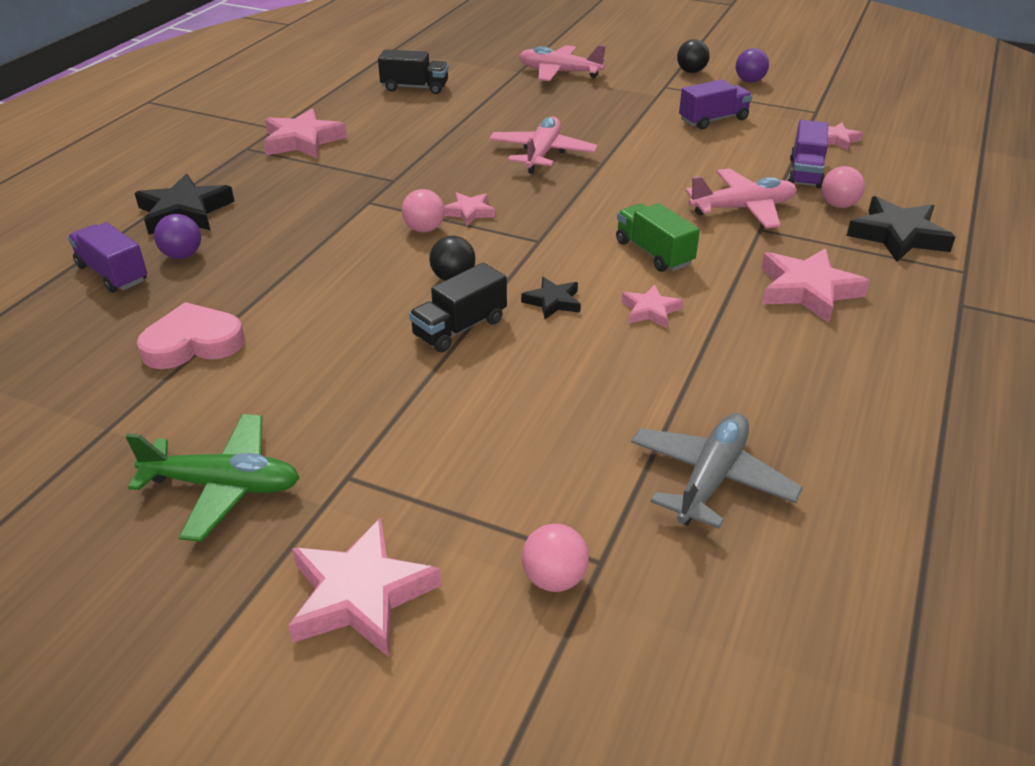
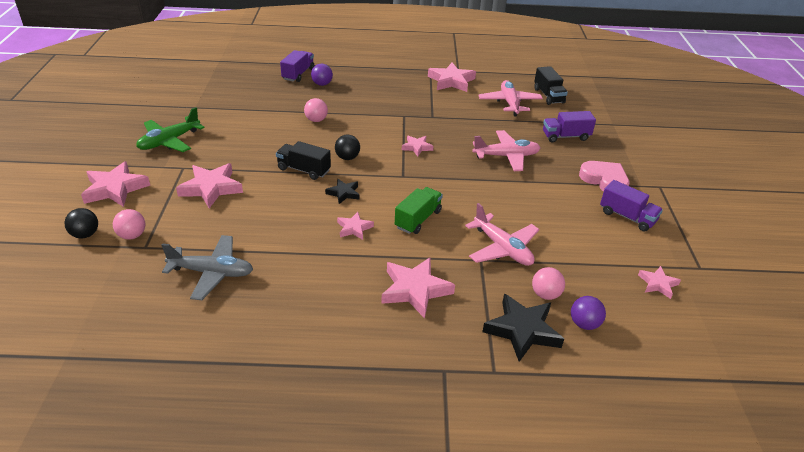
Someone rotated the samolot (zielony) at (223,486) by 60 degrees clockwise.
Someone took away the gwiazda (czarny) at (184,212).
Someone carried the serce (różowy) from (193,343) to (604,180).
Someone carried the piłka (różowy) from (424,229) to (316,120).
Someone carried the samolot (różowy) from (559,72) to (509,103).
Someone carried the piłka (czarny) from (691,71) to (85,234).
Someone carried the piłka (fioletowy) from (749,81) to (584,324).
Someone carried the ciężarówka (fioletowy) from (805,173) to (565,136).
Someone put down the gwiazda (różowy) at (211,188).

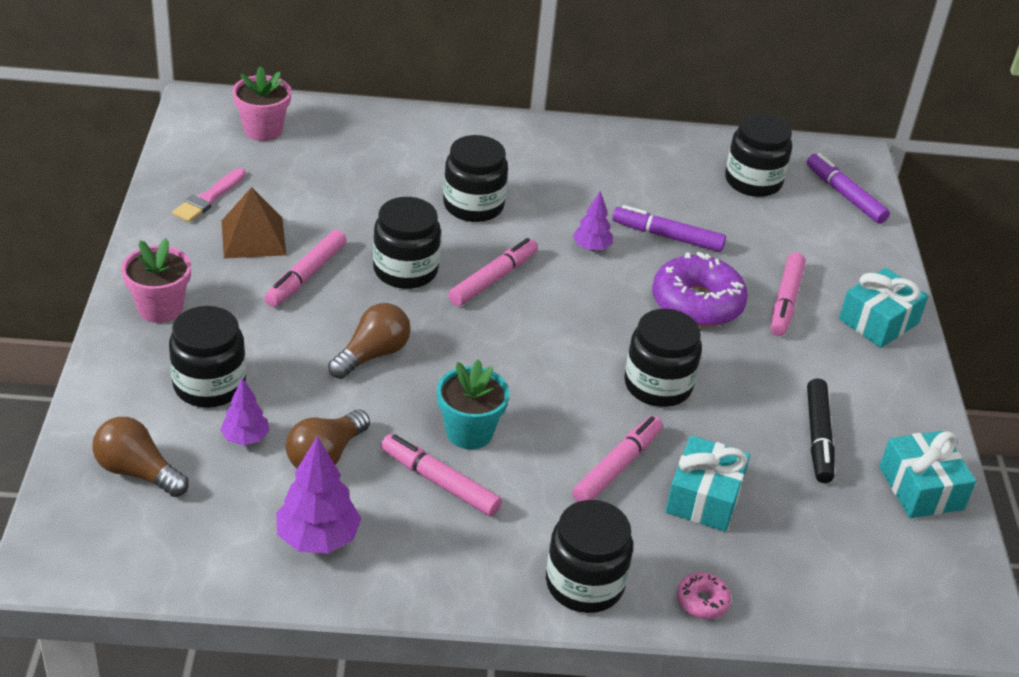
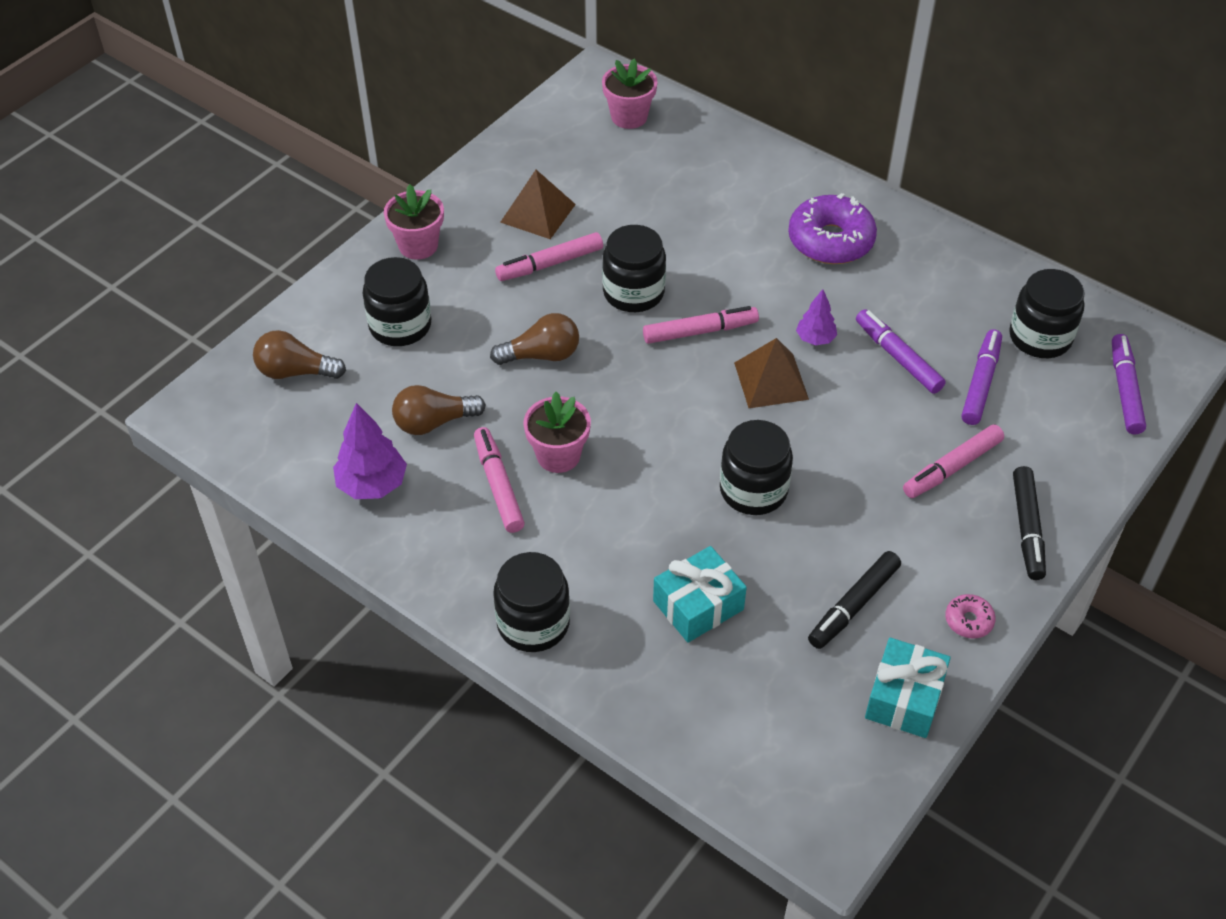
Someone rotated the żarówka (brązowy) at (138,472) by 60 degrees counterclockwise.
Someone took away the pędzel (różowy) at (208,198).
Someone took away the drzewko (fioletowy) at (245,438).
Someone repainted the doniczka (turkusowy) at (469,432), which became the doniczka (różowy) at (558,455).
Someone took away the słoik (czarny) at (473,205).
Someone took away the flamaster (różowy) at (617,467).
Someone carried the donut (fioletowy) from (697,303) to (830,241).
Someone carried the donut (różowy) from (702,601) to (968,621).
Someone swapped the prezent (turkusowy) at (878,321) for the flamaster (czarny) at (1027,528).
Someone put down the piramida (brązowy) at (771,380).
Someone put down the flamaster (fioletowy) at (980,383).

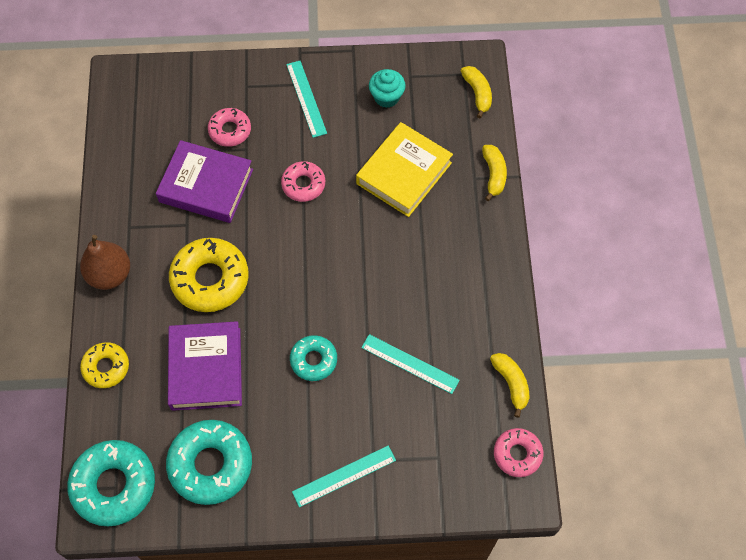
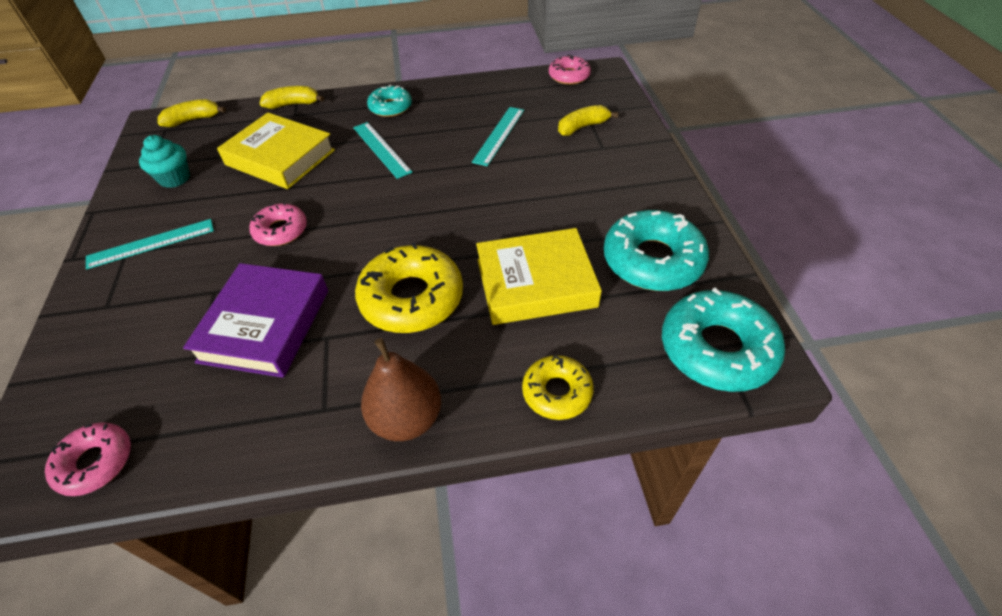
Someone repainted the książka (fioletowy) at (206,369), which became the książka (żółty) at (536,283).
Someone carried the donut (różowy) from (230,130) to (95,462).
Someone carried the donut (turkusowy) from (313,360) to (390,107).
Someone carried the linijka (turkusowy) from (344,476) to (381,149).
Someone carried the banan (żółty) from (511,383) to (582,127).

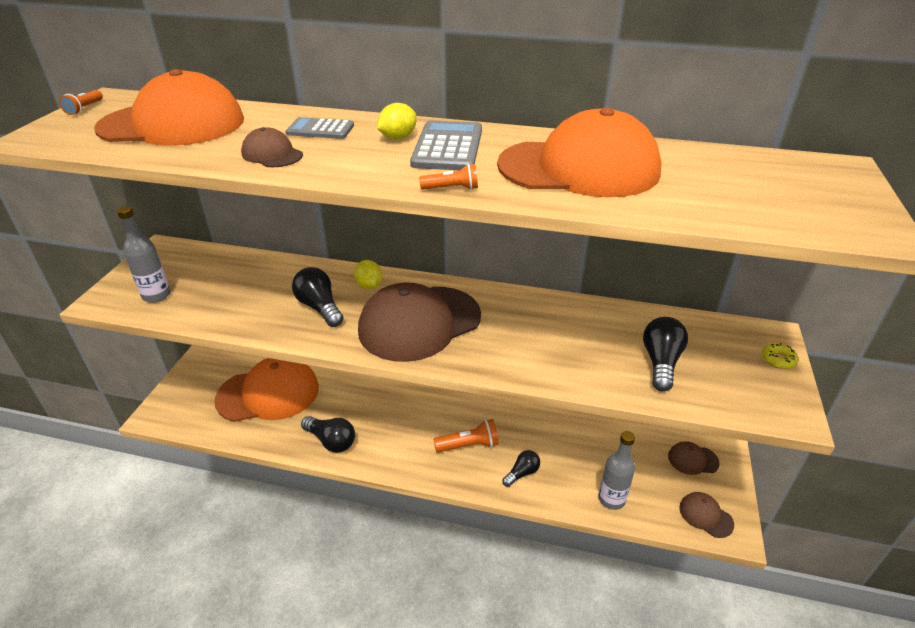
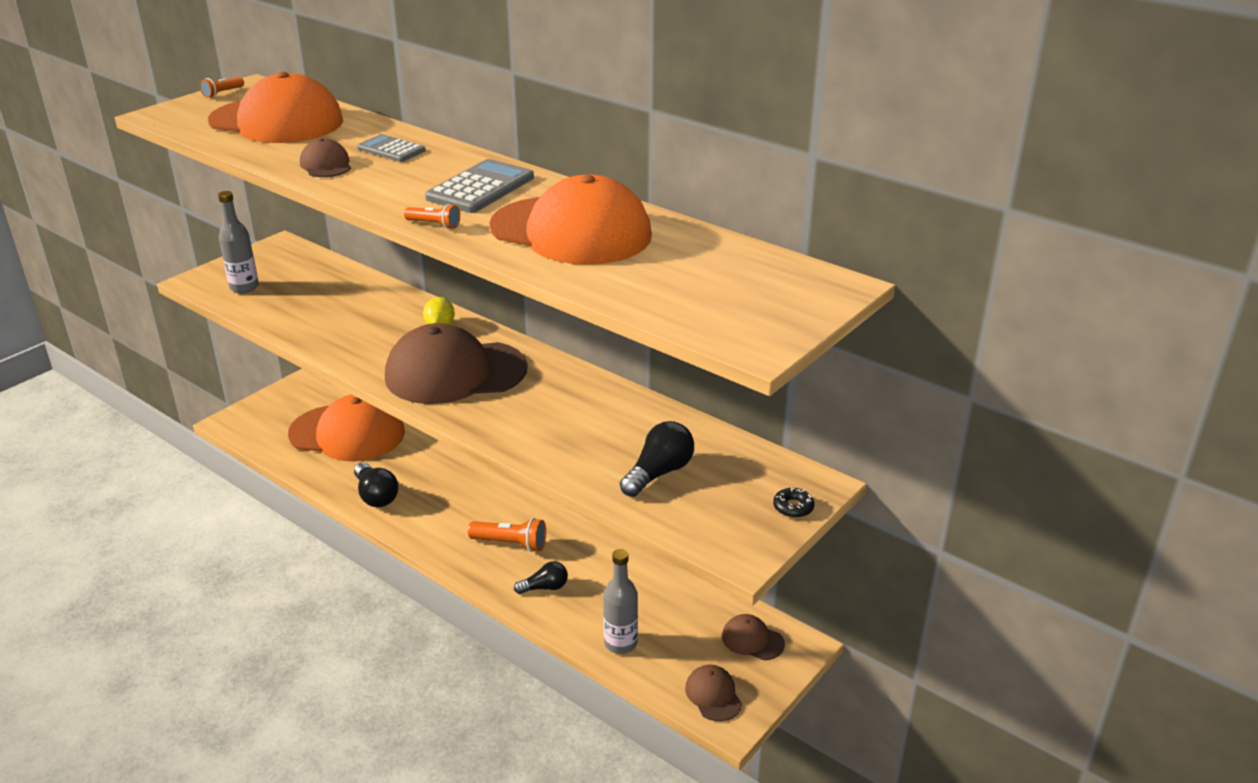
Someone took away the żarówka (czarny) at (319,307).
Someone took away the cytryna (żółty) at (398,137).
Someone repainted the donut (żółty) at (778,359), which became the donut (czarny) at (793,507).

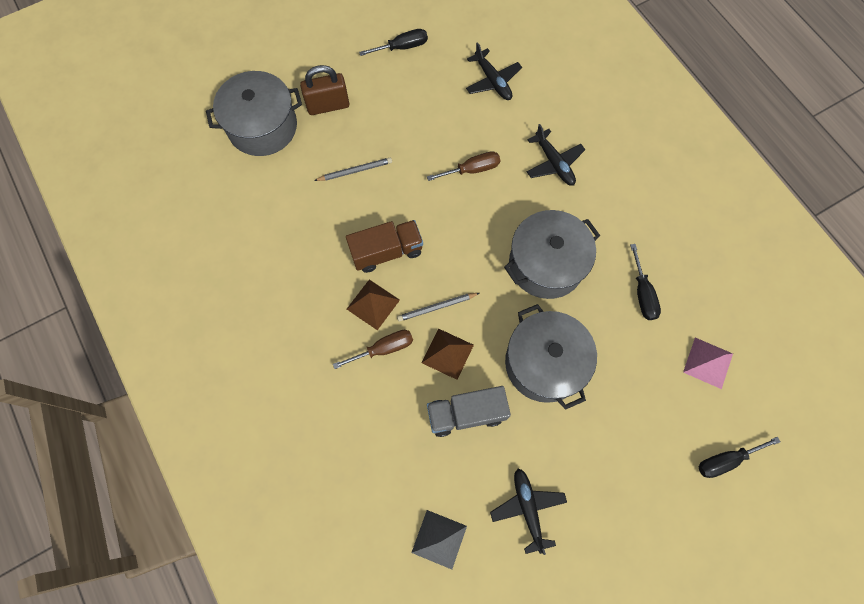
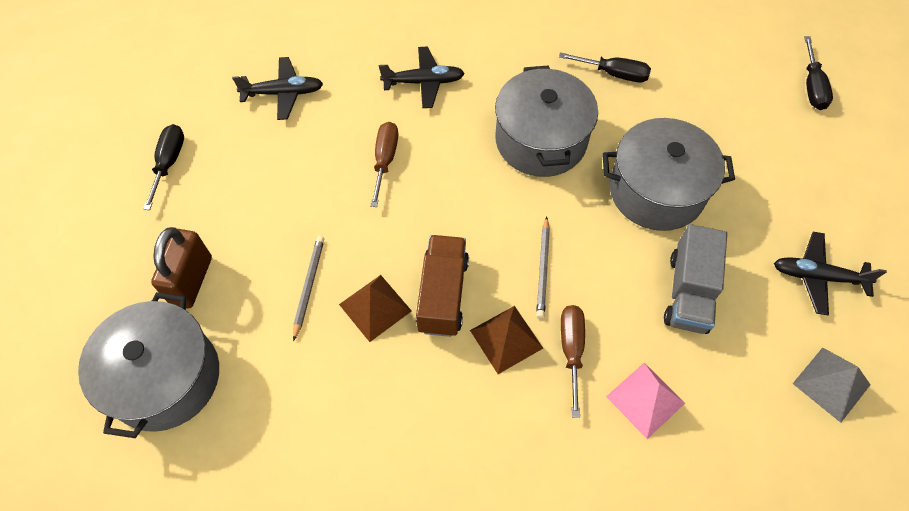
Someone carried the piramida (brązowy) from (447,353) to (375,307).
Someone carried the piramida (różowy) from (708,362) to (645,399).

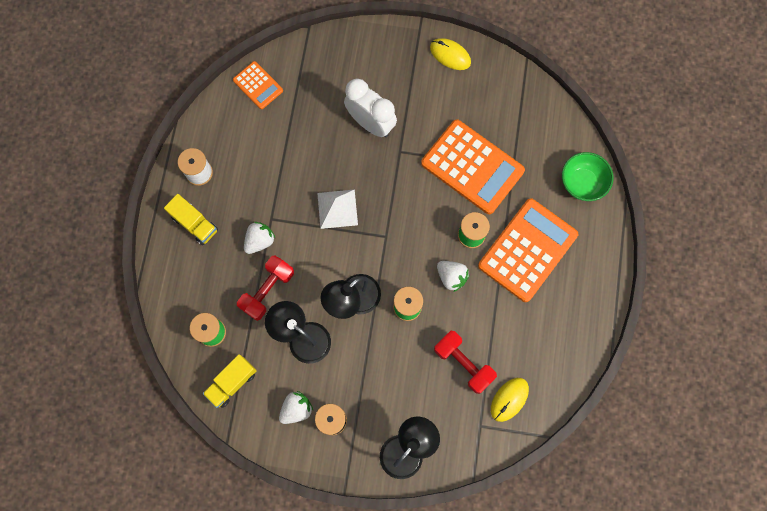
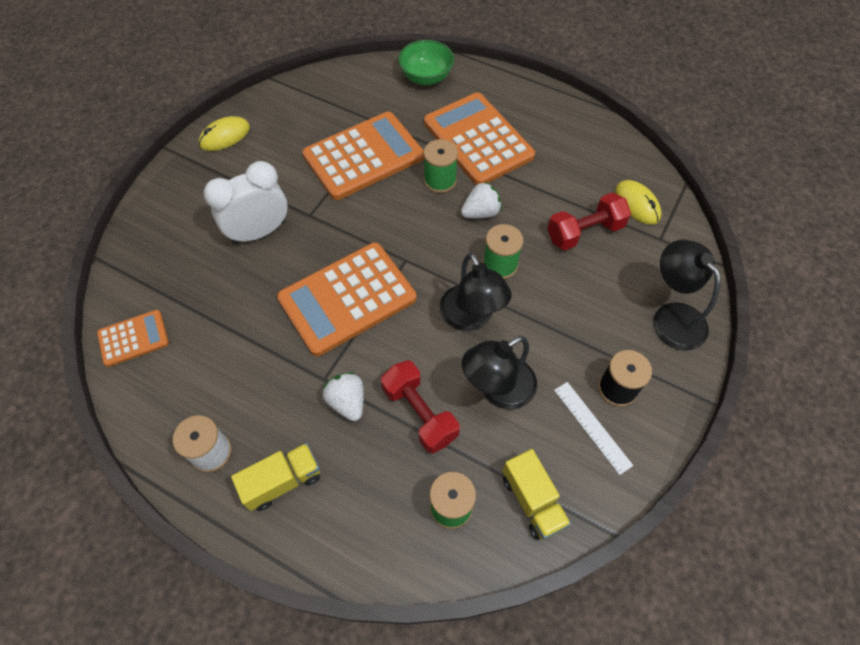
Someone swapped the truskawka (biały) at (296,409) for the linijka (biały) at (592,427).
Someone swapped the piramida (biały) at (337,209) for the kalkulator (pomarańczowy) at (347,299).

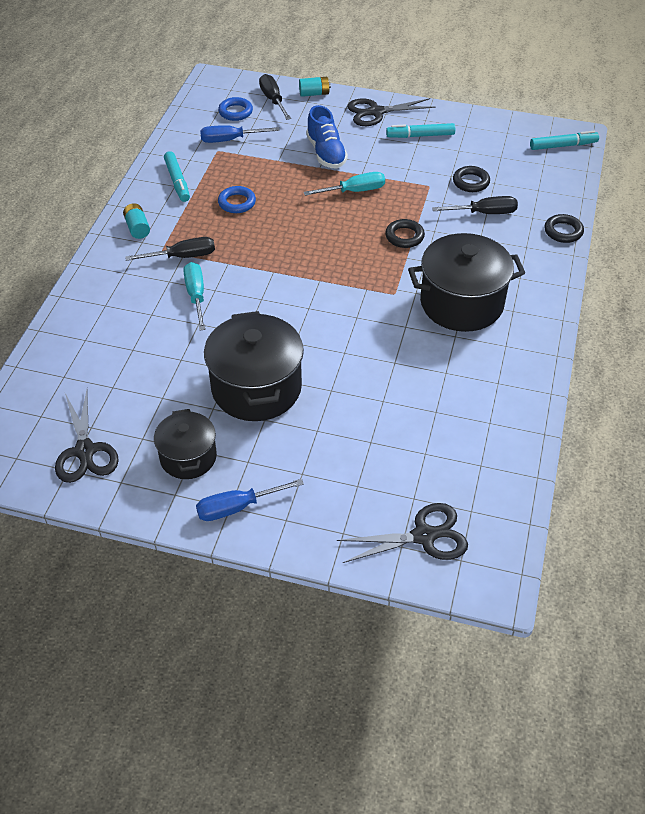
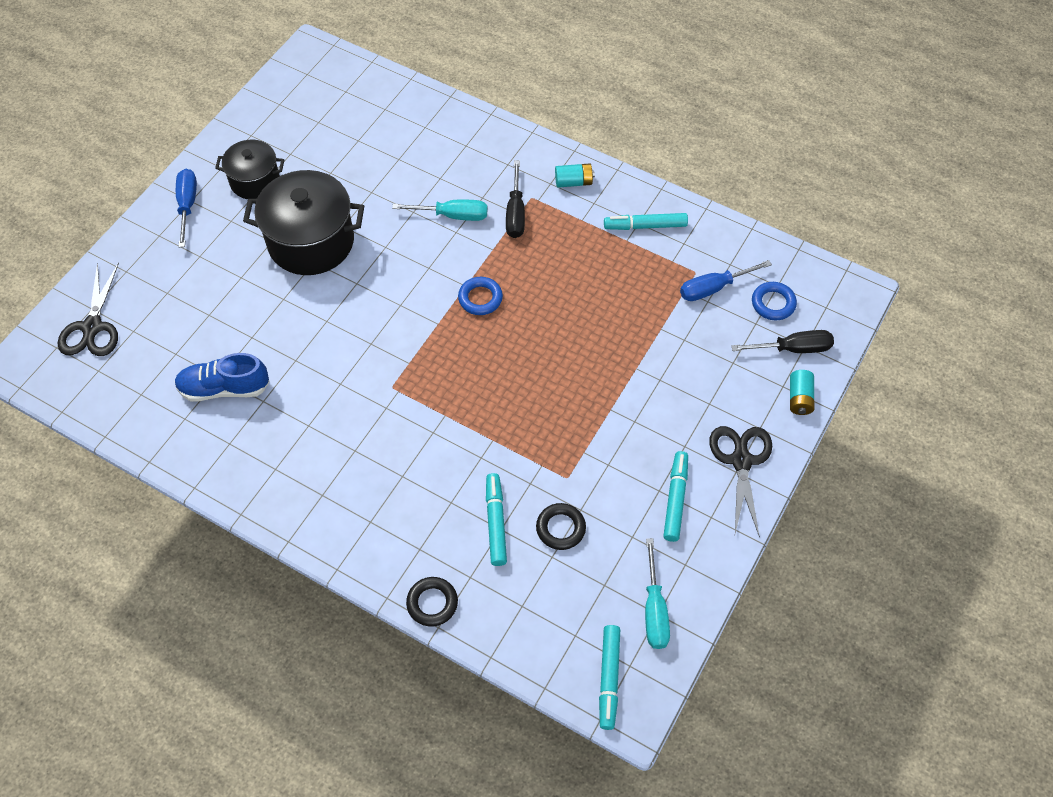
Someone took away the nożyczki (czarny) at (85,451).
Someone rotated the śrubokręt (niebieski) at (230,140) by 120 degrees counterclockwise.
Someone carried the pierścień (niebieski) from (237,203) to (480,298).
Someone carried the śrubokręt (turkusowy) from (354,191) to (654,609).
Someone carried the but (niebieski) from (326,153) to (224,388).
Someone took away the pierścień (czarny) at (404,236).
Someone took away the garnek (czarny) at (461,303).
Someone swapped the śrubokręt (czarny) at (484,213) for the flamaster (turkusowy) at (495,523).

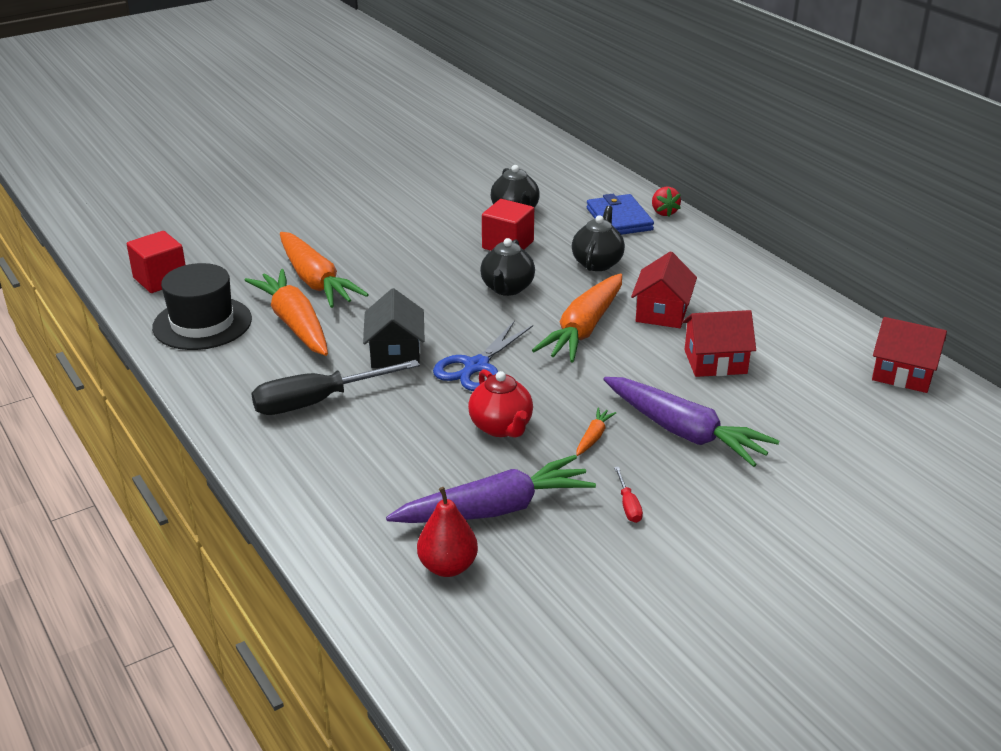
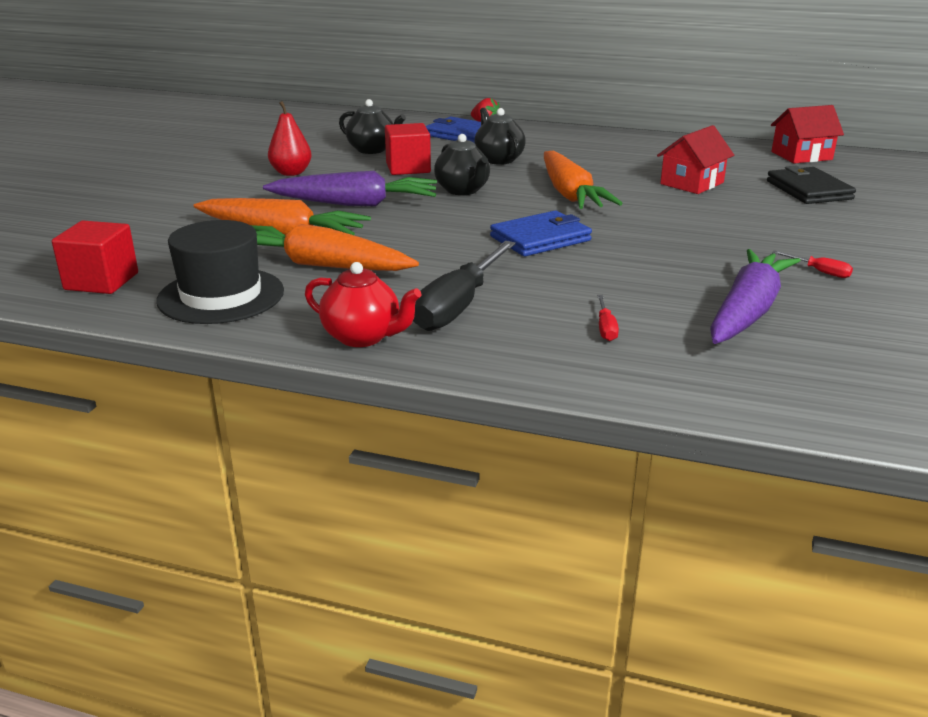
Someone took away the domek (czarny) at (395,352).
Someone carried the gruszka (czerwony) from (448,567) to (291,173).
Someone swapped the nożyczki (niebieski) at (476,366) for the portfel (niebieski) at (540,238).
Someone carried the imbryk (czerwony) from (501,427) to (363,337).
Someone took away the marchewka (pomarańczowy) at (593,437).
Someone carried the marchewka (fioletowy) from (684,432) to (355,204).
Someone took away the domek (czerwony) at (662,312).
Someone put down the śrubokręt (czerwony) at (605,328).
Someone put down the portfel (czarny) at (808,190).

